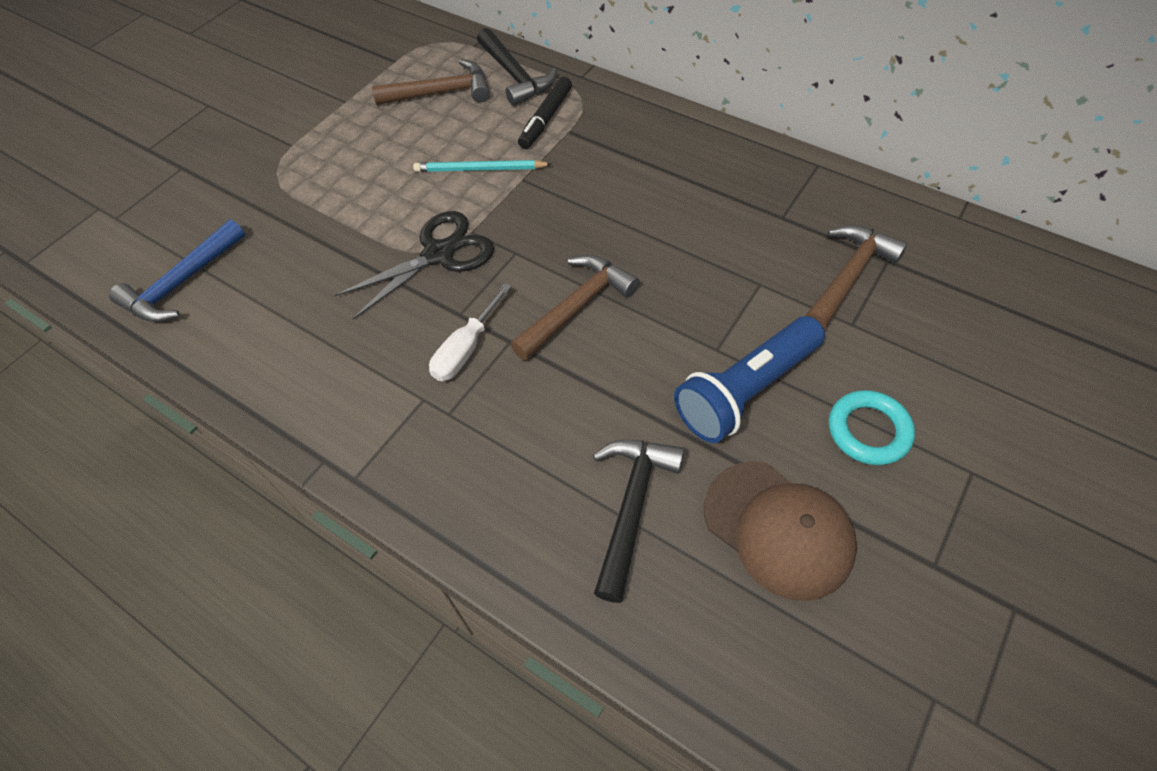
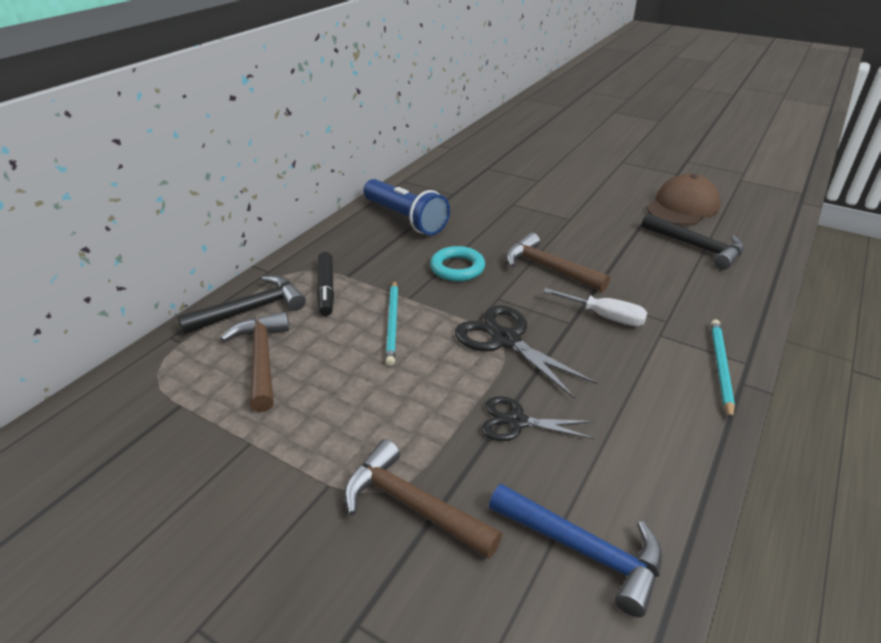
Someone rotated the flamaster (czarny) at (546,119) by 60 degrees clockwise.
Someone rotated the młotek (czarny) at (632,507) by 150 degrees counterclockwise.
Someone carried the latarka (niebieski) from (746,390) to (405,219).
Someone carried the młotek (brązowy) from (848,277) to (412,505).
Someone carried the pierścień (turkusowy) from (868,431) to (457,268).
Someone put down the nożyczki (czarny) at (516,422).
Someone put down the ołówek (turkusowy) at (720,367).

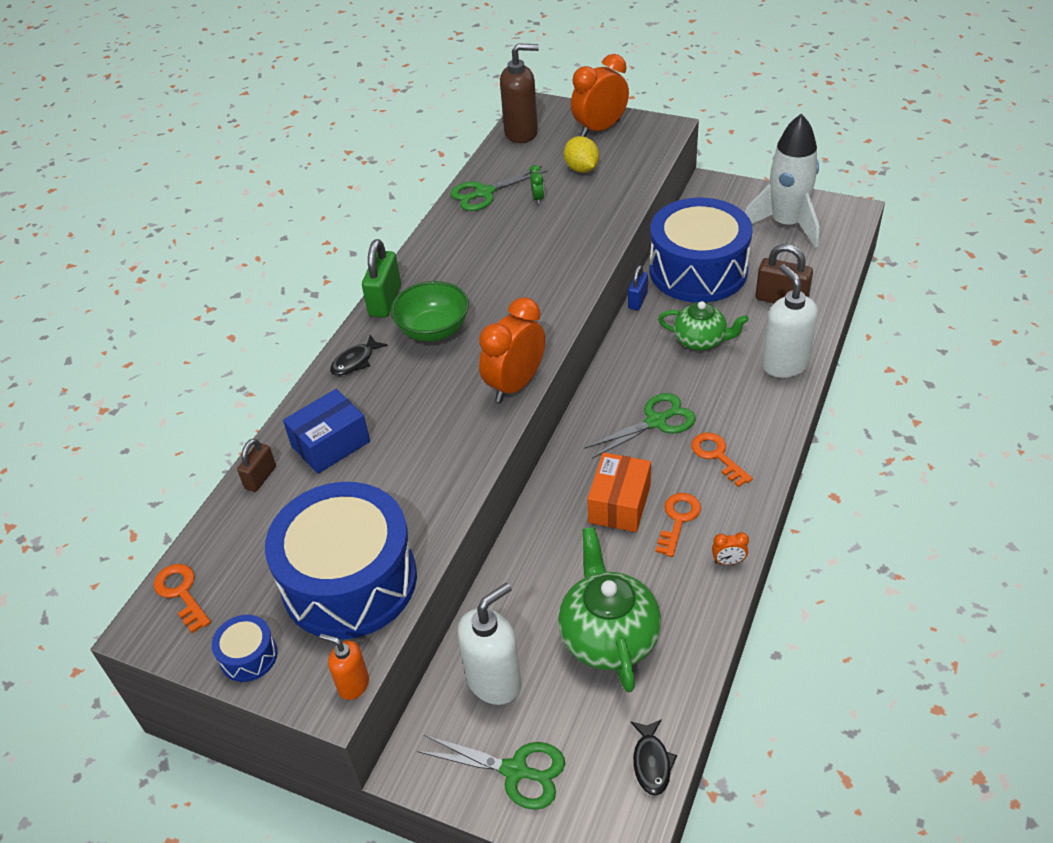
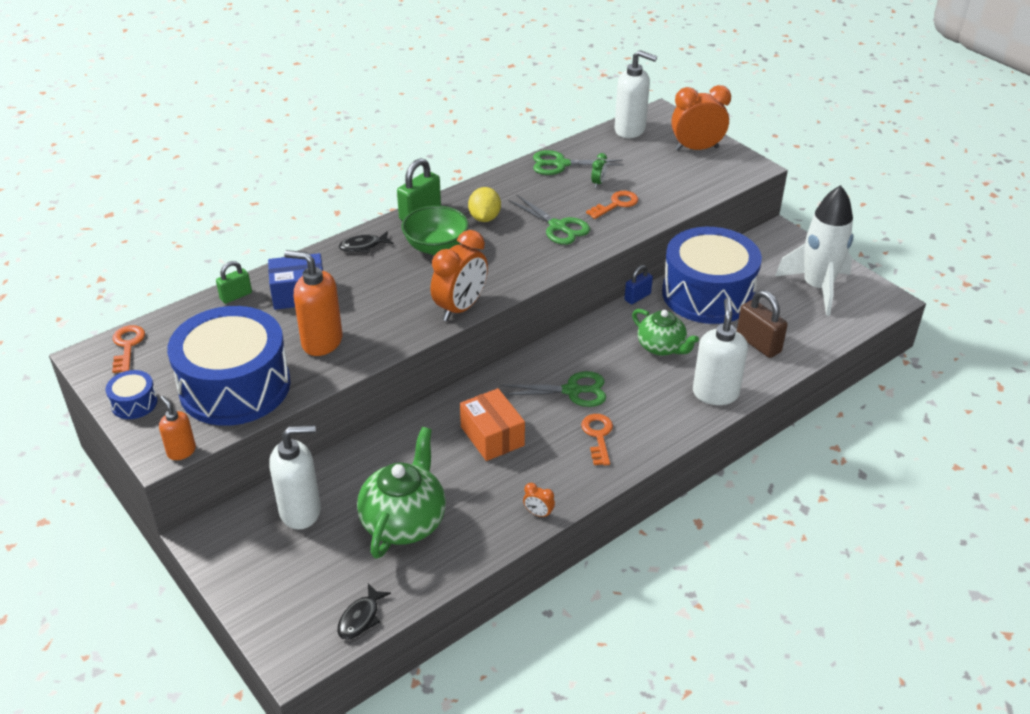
Someone repainted the kłódka (brązowy) at (260,477), which became the kłódka (zielony) at (236,296).
Someone carried the nożyczki (zielony) from (515,771) to (558,227).
Someone rotated the budzik (pomarańczowy) at (515,384) by 150 degrees clockwise.
Someone repainted the dozownik mydła (brązowy) at (521,133), which became the dozownik mydła (biały) at (630,130).
Someone carried the cytryna (żółty) from (581,169) to (484,218).
Someone rotated the pudełko (pomarańczowy) at (619,504) by 75 degrees counterclockwise.
Someone carried the klucz (pomarańczowy) from (678,520) to (616,204).
Someone put down the dozownik mydła (pomarańczowy) at (321,342).

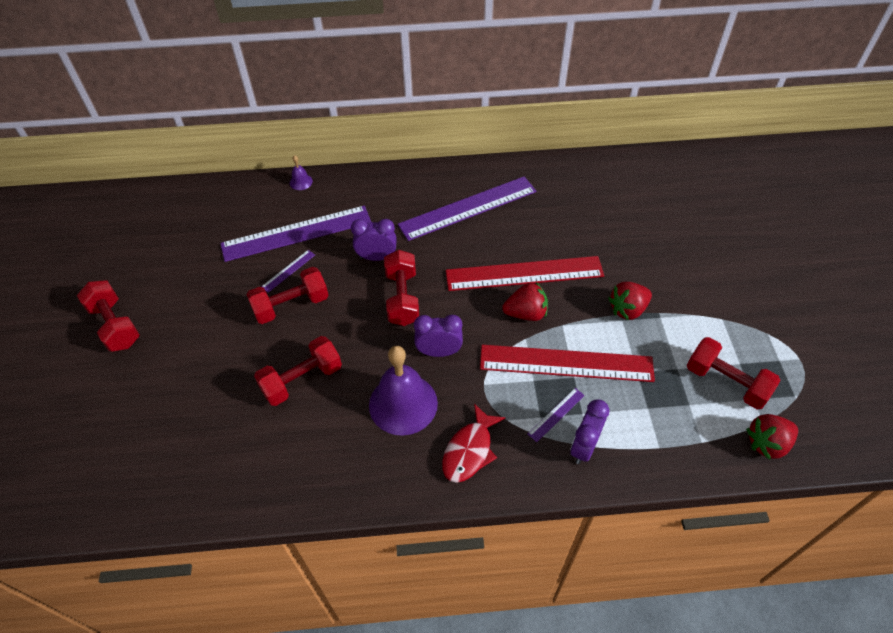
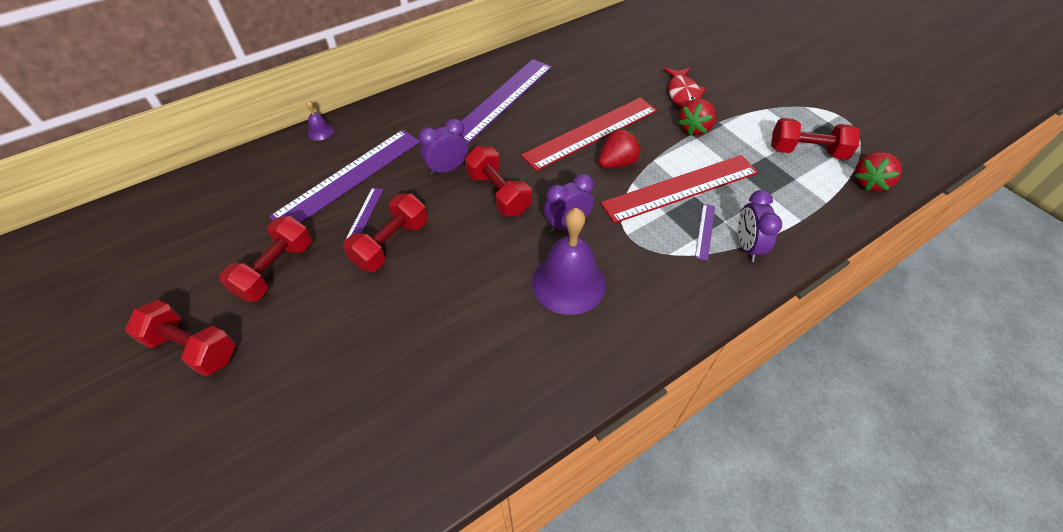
Someone carried the hantel (czerwony) from (302,380) to (275,270).
Someone carried the ryba (czerwony) from (469,450) to (683,94).

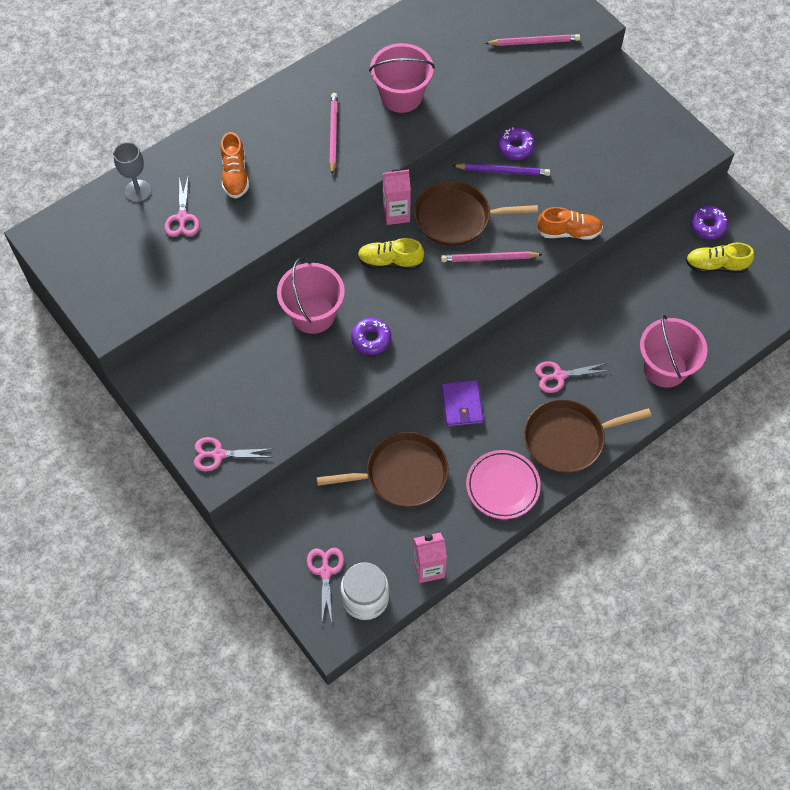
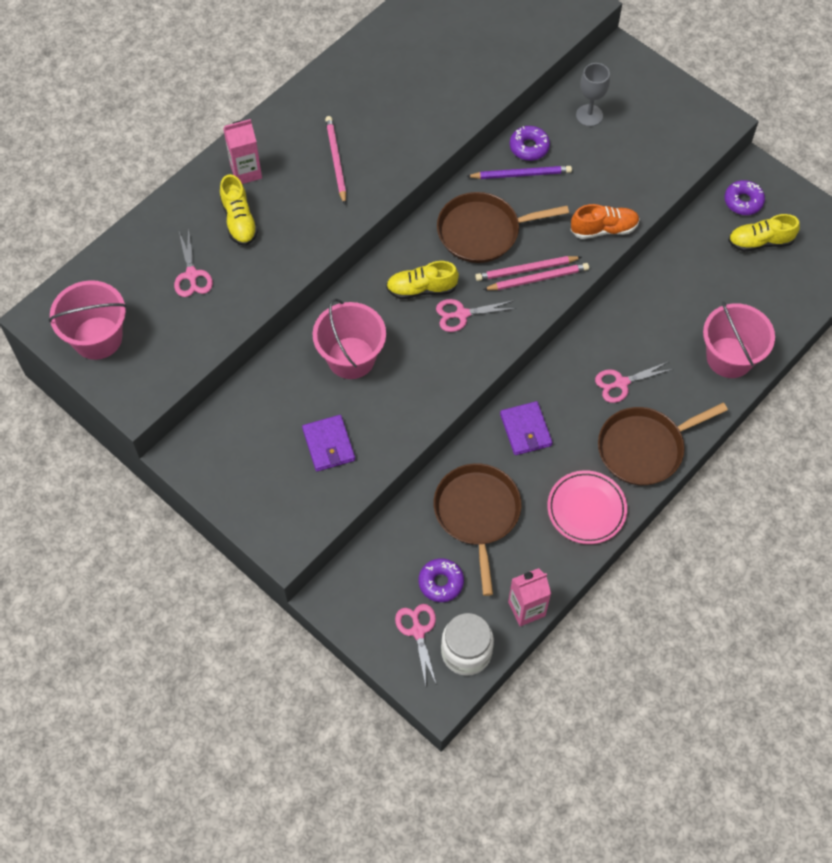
Someone carried the kielich (szary) from (138,191) to (589,115).
Someone carried the nożyczki (różowy) from (218,454) to (462,314).
Someone repainted the but (pomarańczowy) at (235,175), which became the but (żółty) at (239,220).
Someone rotated the patelnia (brązowy) at (402,474) by 75 degrees counterclockwise.
Someone carried the donut (fioletowy) from (371,339) to (441,582).
Someone carried the wiadro (różowy) from (401,96) to (97,338).
Someone carried the karton mleka (różowy) from (396,214) to (246,172).
Someone carried the ołówek (różowy) from (534,42) to (538,279).
Someone put down the portfel (fioletowy) at (329,444).

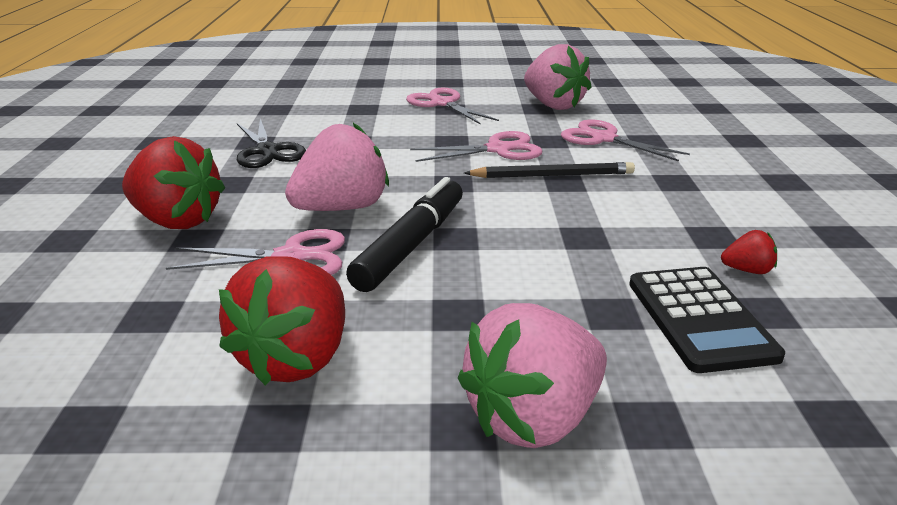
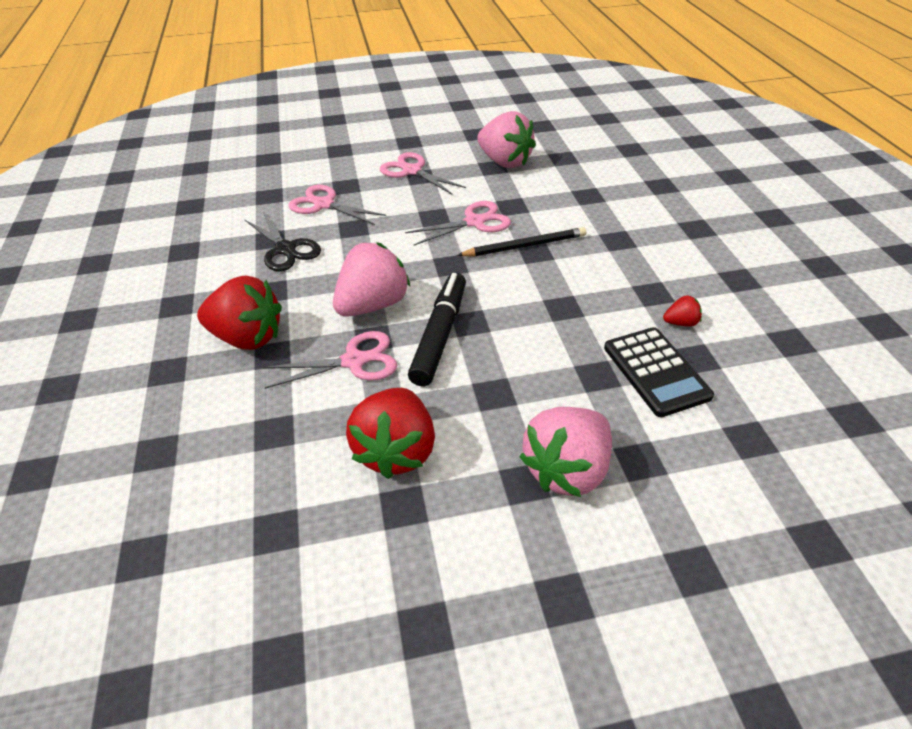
Someone carried the nożyczki (różowy) from (603,139) to (324,204).

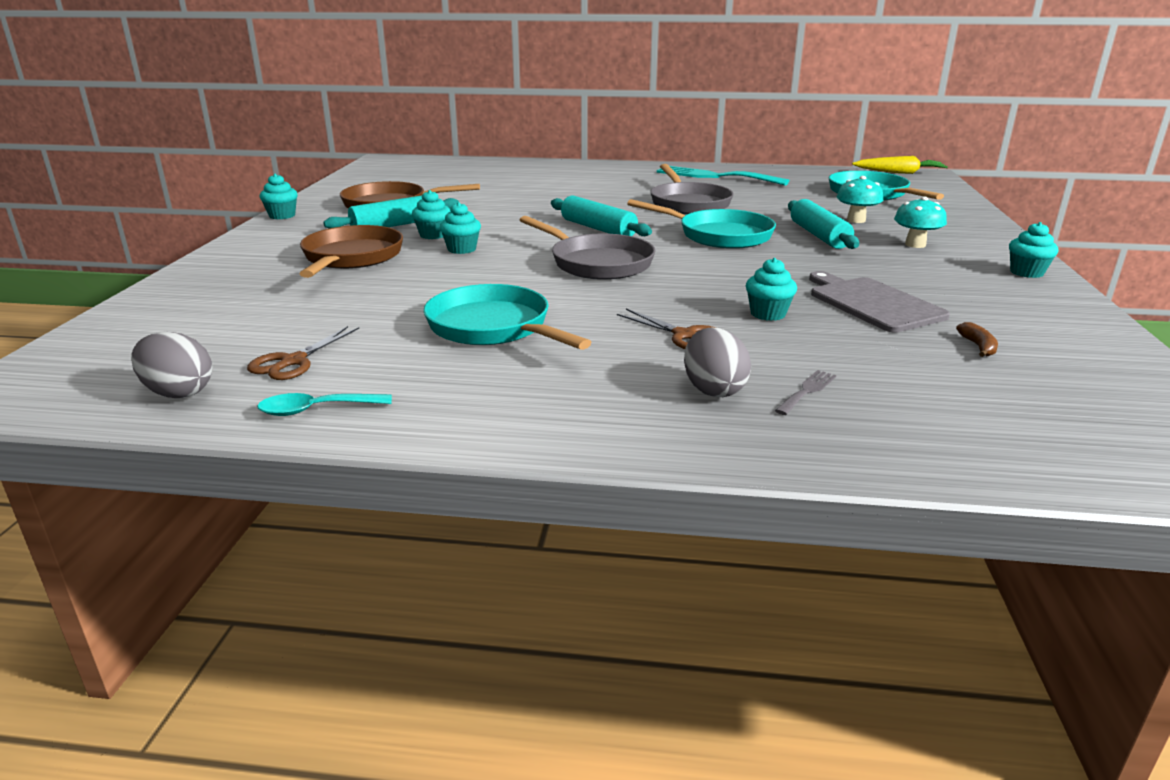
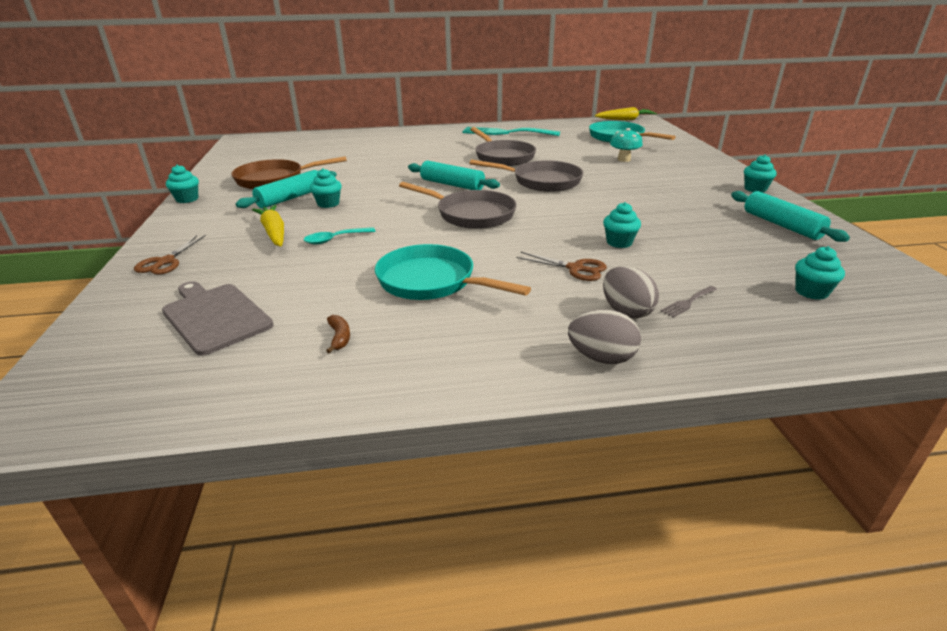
Someone carried the jajko (szary) from (178,392) to (601,358).
Someone carried the nożyczki (brązowy) from (293,361) to (165,262).
Someone carried the łyżka (turkusowy) from (316,410) to (335,239).
Someone swapped the patelnia (brązowy) at (351,258) for the marchewka (żółty) at (274,232).
Someone carried the muffinka (turkusowy) from (462,249) to (811,292).
Someone repainted the patelnia (turkusowy) at (719,235), which became the patelnia (szary) at (542,181).
Someone rotated the widelec (szary) at (807,391) by 150 degrees counterclockwise.
Someone carried the wałek do ciasta (turkusowy) from (819,235) to (781,225).
Someone carried the deska do krojenia (szary) from (872,303) to (215,316).
Someone took away the grzyb (turkusowy) at (915,244).
Someone carried the banan (brązowy) from (978,346) to (339,337).

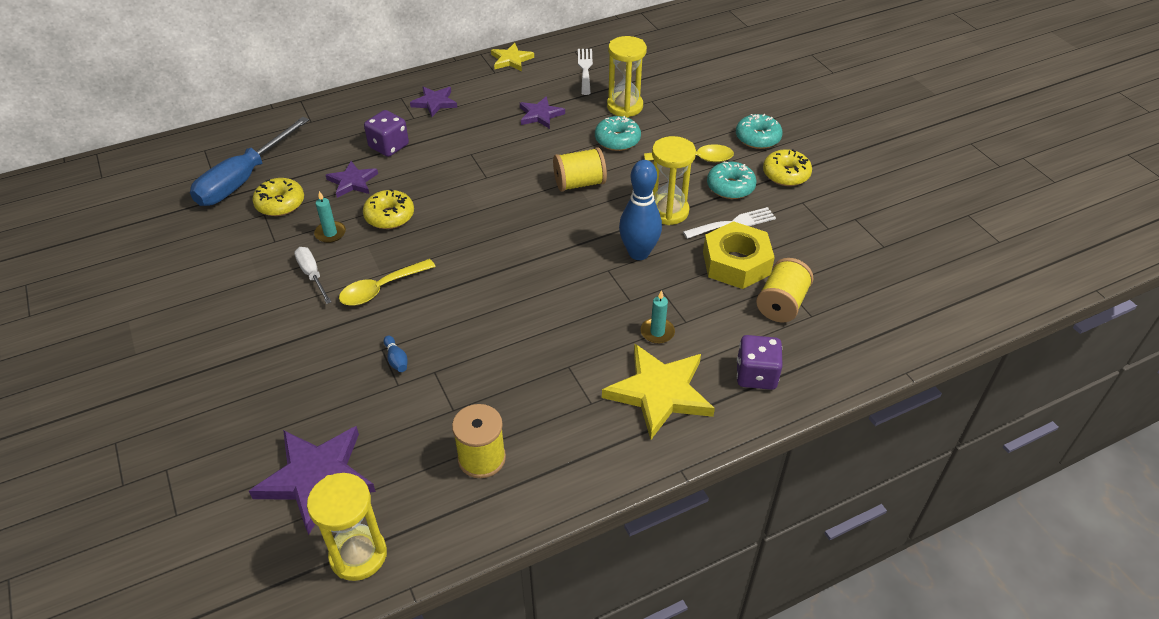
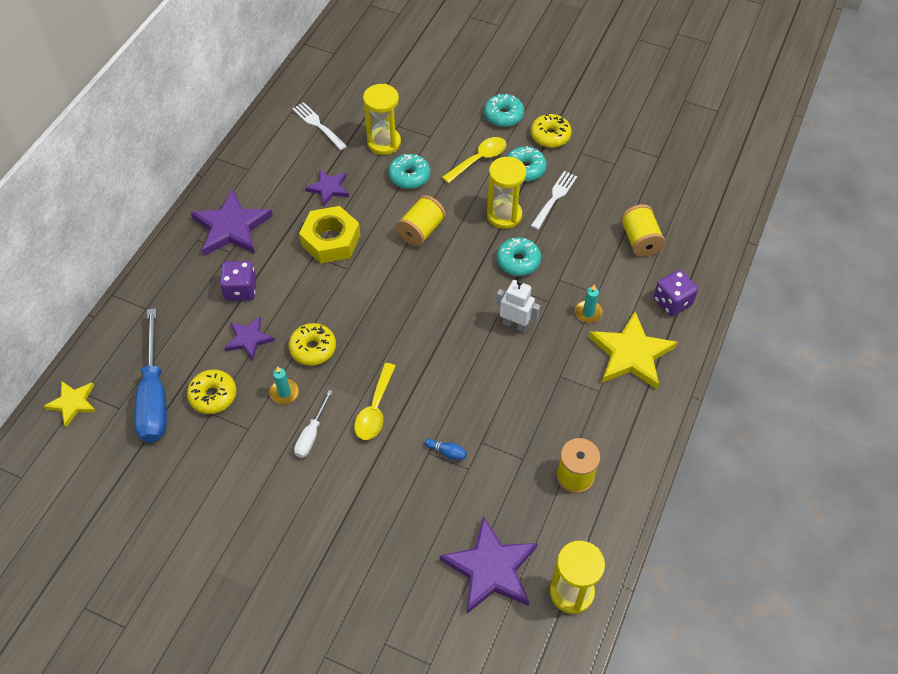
Someone rotated the śrubokręt (biały) at (312,275) by 90 degrees counterclockwise.
Someone scaled the gwiazda (fioletowy) at (435,103) by 1.75.
Someone carried the gwiazda (żółty) from (511,60) to (73,403).
Someone swapped the kręgiel (niebieski) at (638,253) for the donut (turkusowy) at (518,261).
Someone carried the nakrętka (żółty) from (736,263) to (331,240).
Someone put down the robot (biały) at (515,324).

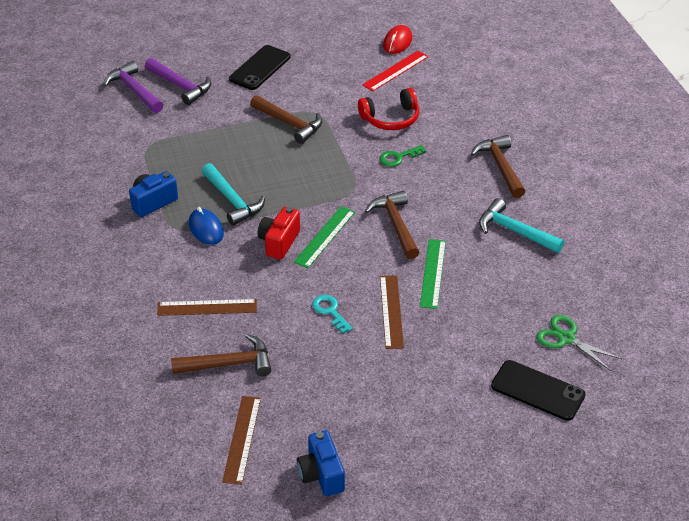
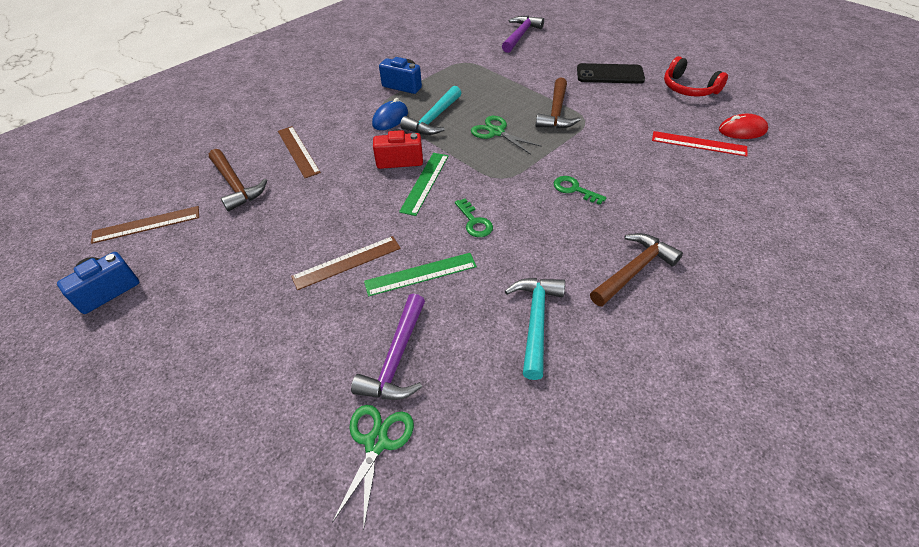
Someone carried the młotek (fioletowy) from (180,86) to (396,358).
Someone rotated the linijka (zielony) at (324,237) by 75 degrees counterclockwise.
Someone took away the klucz (turkusowy) at (330,311).
Someone carried the słuchawki (czerwony) from (391,118) to (688,88).
Someone swapped the młotek (brązowy) at (396,225) for the klucz (zielony) at (474,222).
Someone took away the telefon (czarny) at (537,390).
Someone put down the nożyczki (zielony) at (496,132).

